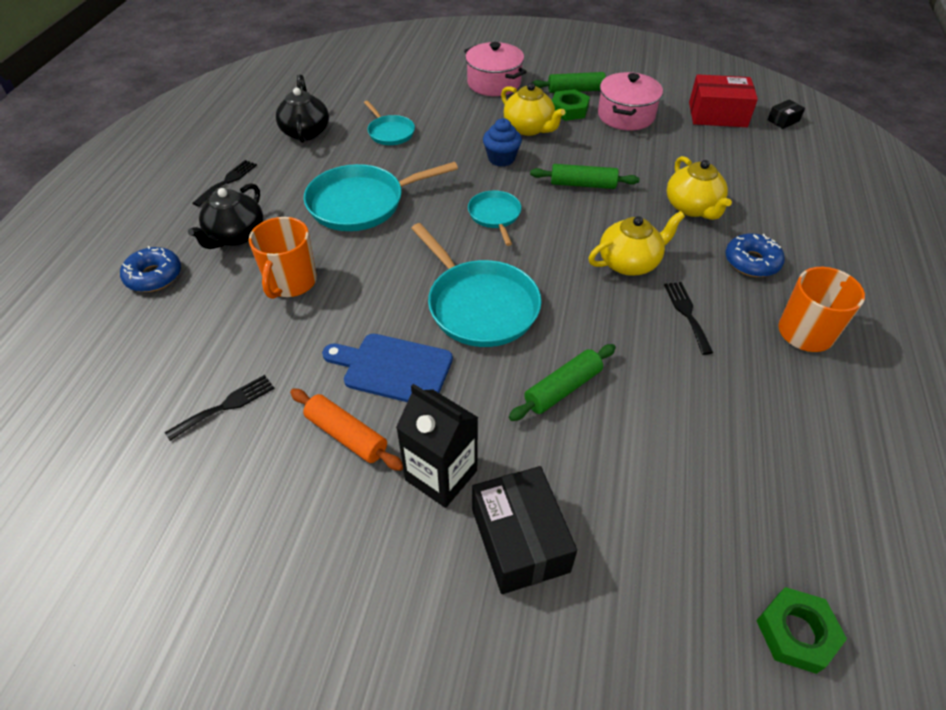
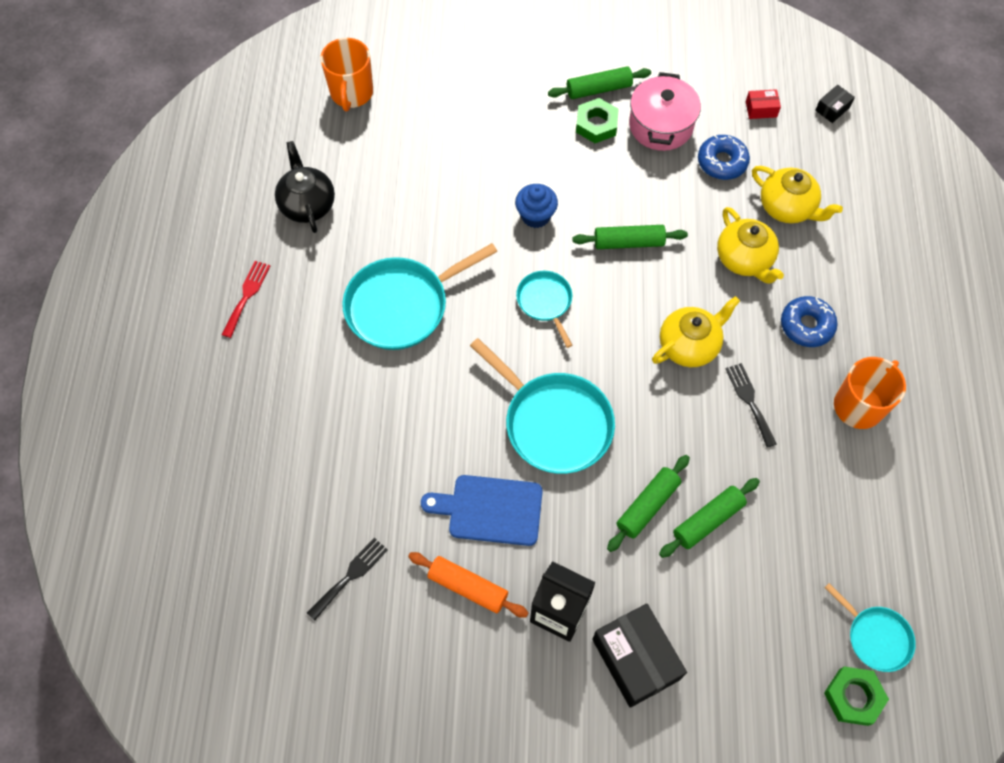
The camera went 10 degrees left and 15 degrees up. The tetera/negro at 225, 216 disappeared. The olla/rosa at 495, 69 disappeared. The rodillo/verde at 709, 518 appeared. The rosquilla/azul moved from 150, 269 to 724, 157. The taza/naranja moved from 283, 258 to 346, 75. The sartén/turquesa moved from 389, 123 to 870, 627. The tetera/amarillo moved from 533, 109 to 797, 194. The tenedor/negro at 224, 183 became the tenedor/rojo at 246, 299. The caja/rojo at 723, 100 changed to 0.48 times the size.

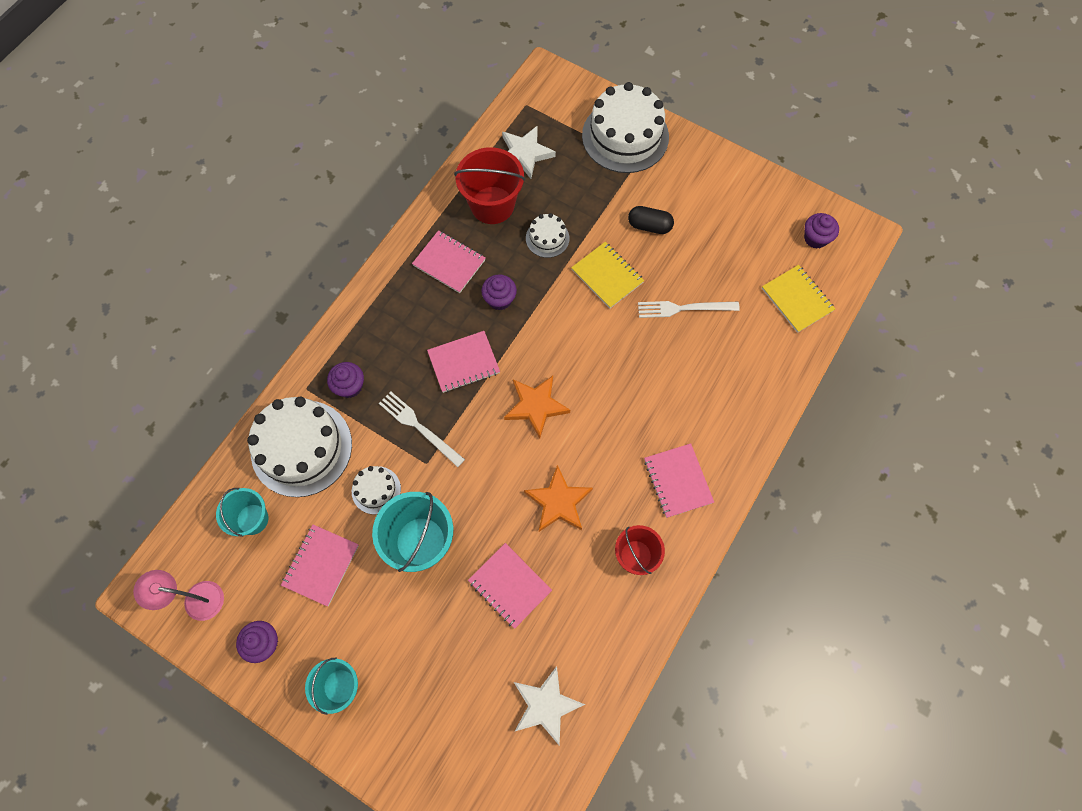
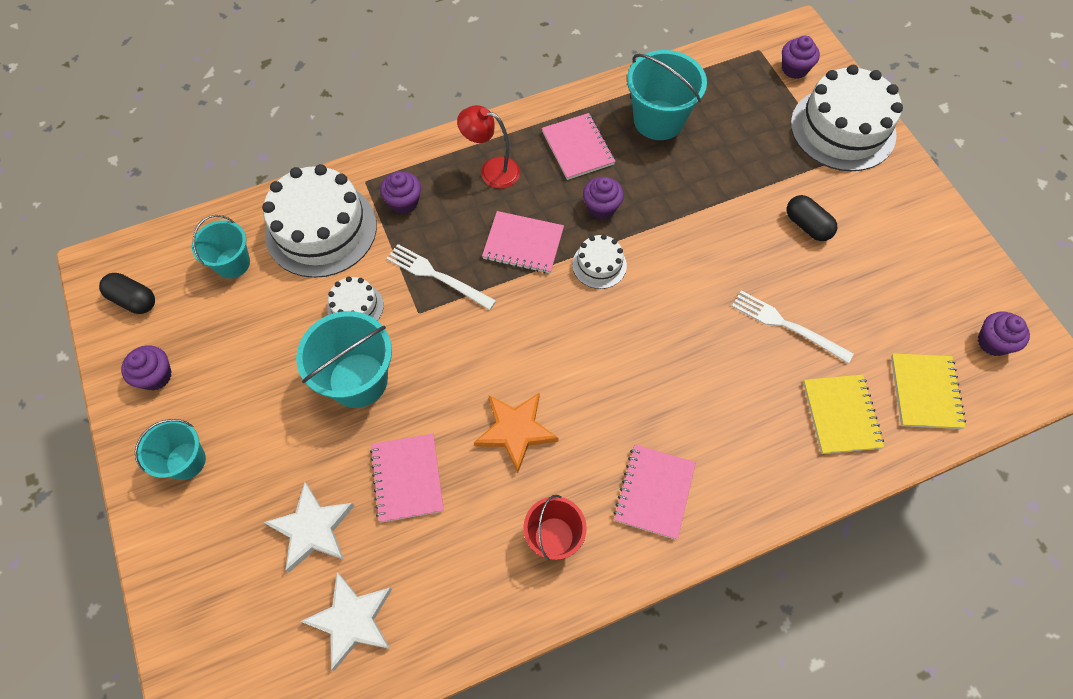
The camera went 35 degrees right and 5 degrees down. The cuaderno/rosa at 320, 565 disappeared. The estrella/naranja at 537, 407 disappeared. The lámpara/rojo at 488, 147 appeared. The magdalena/morado at 801, 57 appeared. The estrella/blanco moved from 529, 152 to 309, 527. The tarta/blanco moved from 547, 235 to 599, 261. The cuaderno/amarillo moved from 607, 275 to 843, 414. The lámpara/rosa at 178, 595 was replaced by the cápsula/negro at 127, 293. The balde/rojo at 489, 185 became the balde/turquesa at 667, 95. The tenedor/blanco at 422, 429 turned 45 degrees counterclockwise.

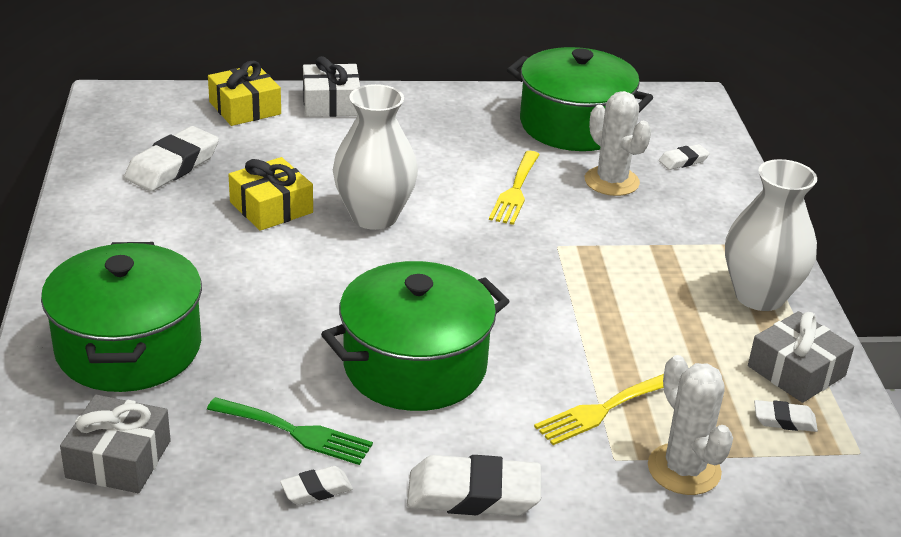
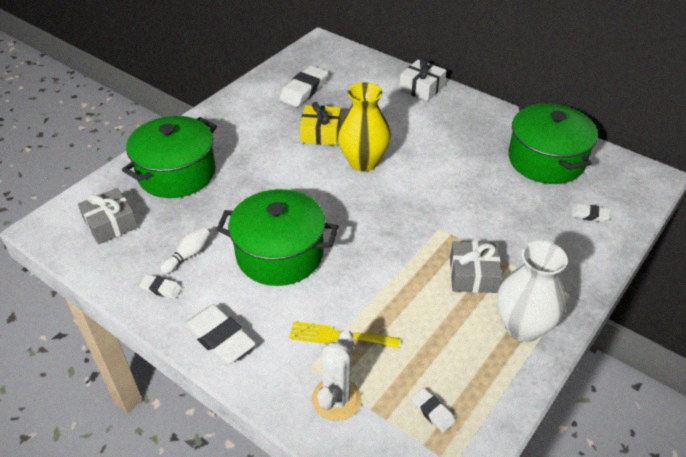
The camera went 45 degrees right and 10 degrees up. The regalo/amarillo at 244, 93 disappeared. The tenedor/amarillo at 514, 188 disappeared. The cactus/blanco at 618, 143 disappeared. The regalo/gris moved from 801, 357 to 476, 267. The tenedor/verde at 290, 431 was replaced by the bolo/blanco at 185, 250. The florero/blanco at 375, 157 became the florero/amarillo at 364, 127. The goma de borrar/blanco at 171, 158 turned 45 degrees counterclockwise.

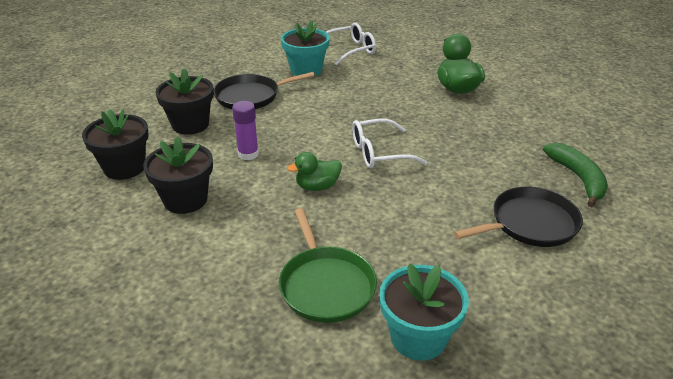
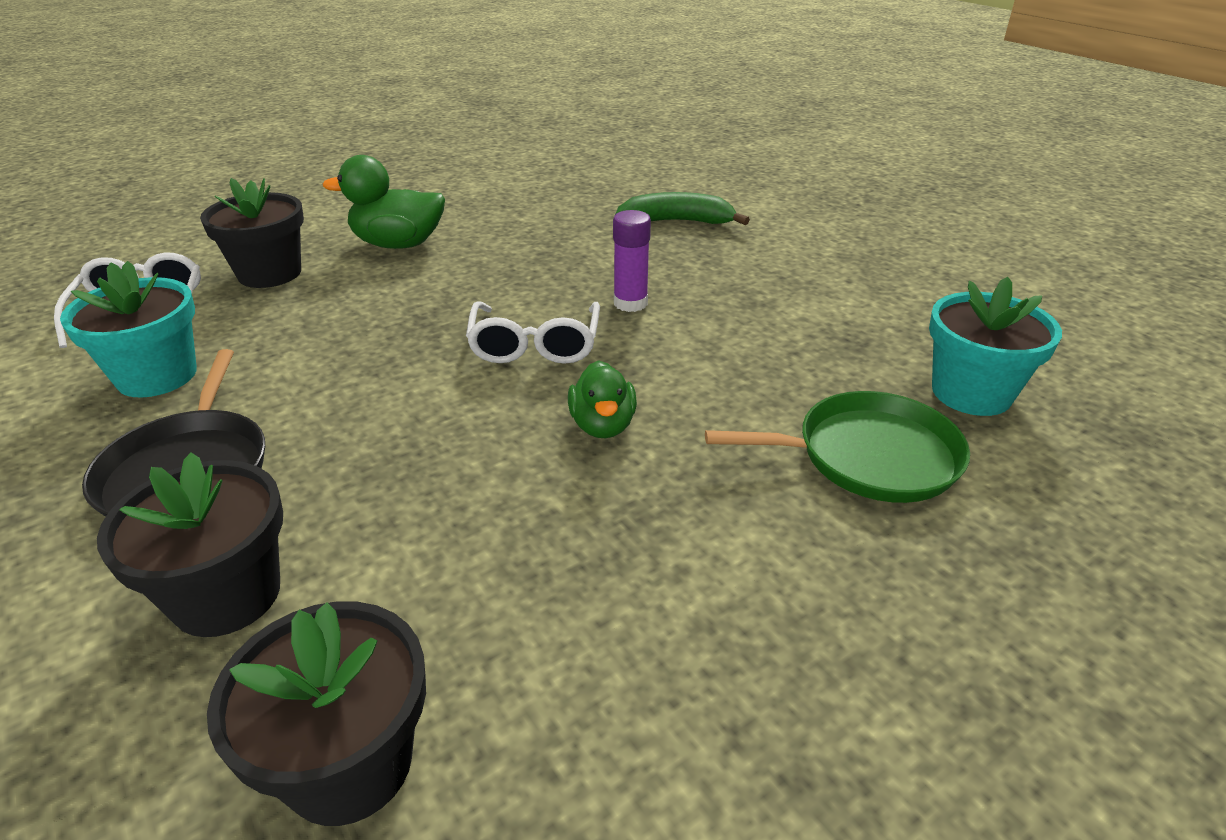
The camera went 75 degrees left and 0 degrees up. The sartén/negro at 518, 217 disappeared. The maceta/negro moved from 178, 175 to 252, 233. The barra de pegamento/morado moved from 245, 130 to 632, 261.

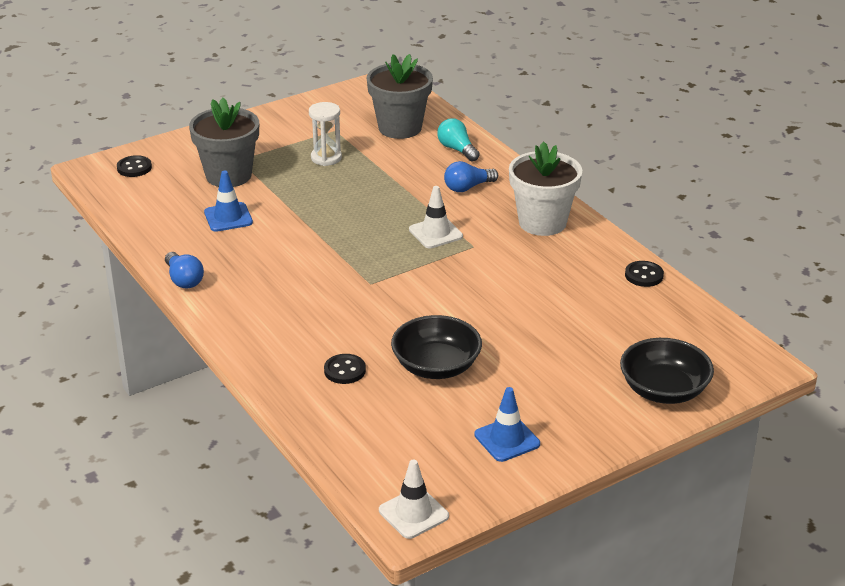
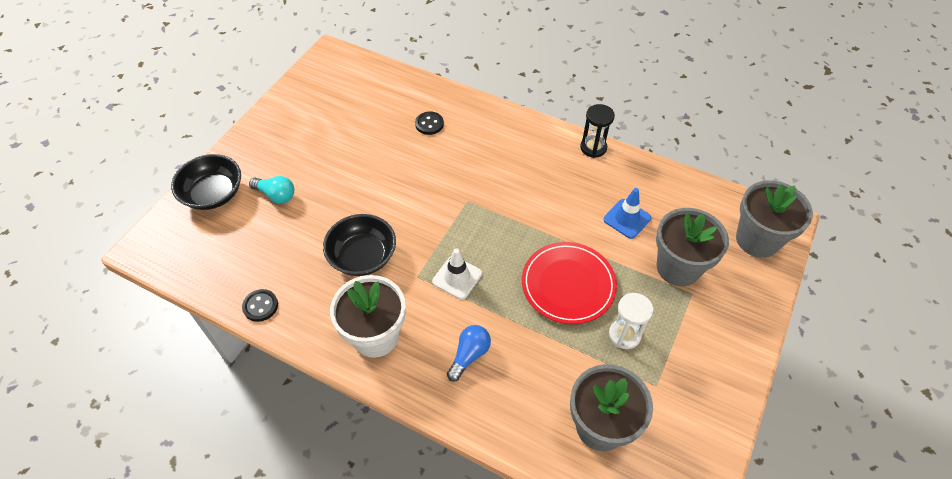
The camera went 150 degrees right and 20 degrees up. The cono de tráfico/blanco at 414, 499 disappeared. The cono de tráfico/azul at 507, 424 disappeared. The plato/rojo at 569, 283 appeared. The cuenco/negro moved from 436, 347 to 359, 245. The bombilla/turquesa moved from 458, 140 to 271, 190. The botón/negro at 134, 166 was replaced by the maceta/gris at 774, 219. The bombilla/azul at 184, 270 was replaced by the reloj de arena/negro at 597, 131.

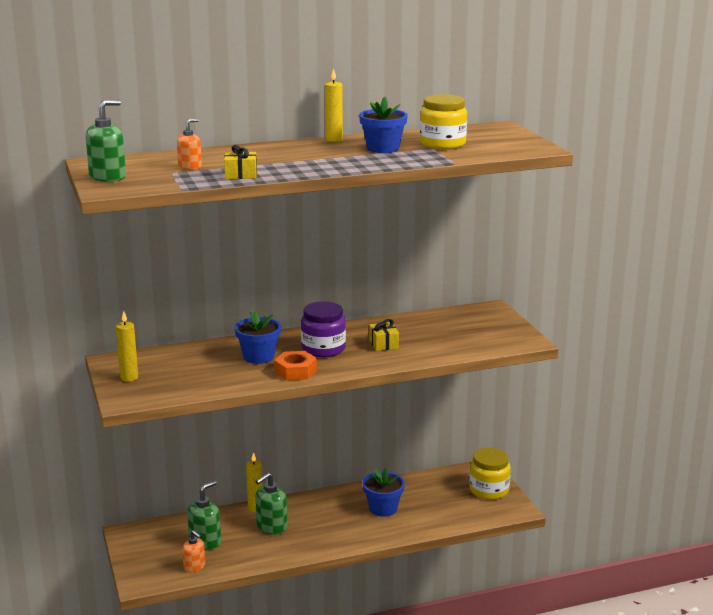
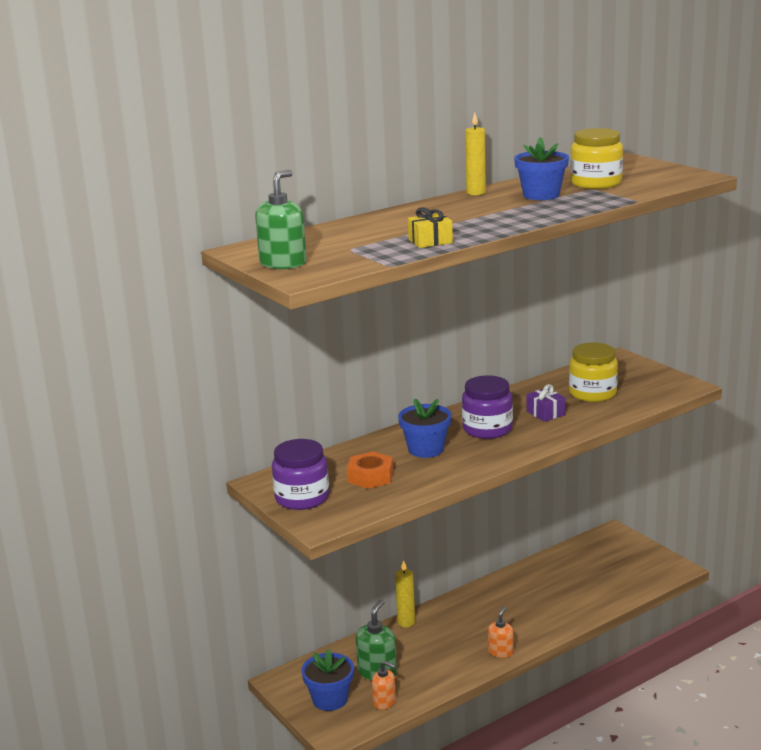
The camera went 15 degrees left and 0 degrees up. The dispensador de jabón/verde at 271, 503 disappeared. The dispensador de jabón/naranja moved from 189, 144 to 501, 632. The tuerca/naranja moved from 295, 365 to 370, 470. The maceta/azul moved from 383, 492 to 327, 680. The tarro/amarillo moved from 490, 474 to 593, 372. The vela/amarillo at 127, 346 was replaced by the tarro/morado at 300, 474. The regalo/amarillo at 384, 335 became the regalo/morado at 546, 403.

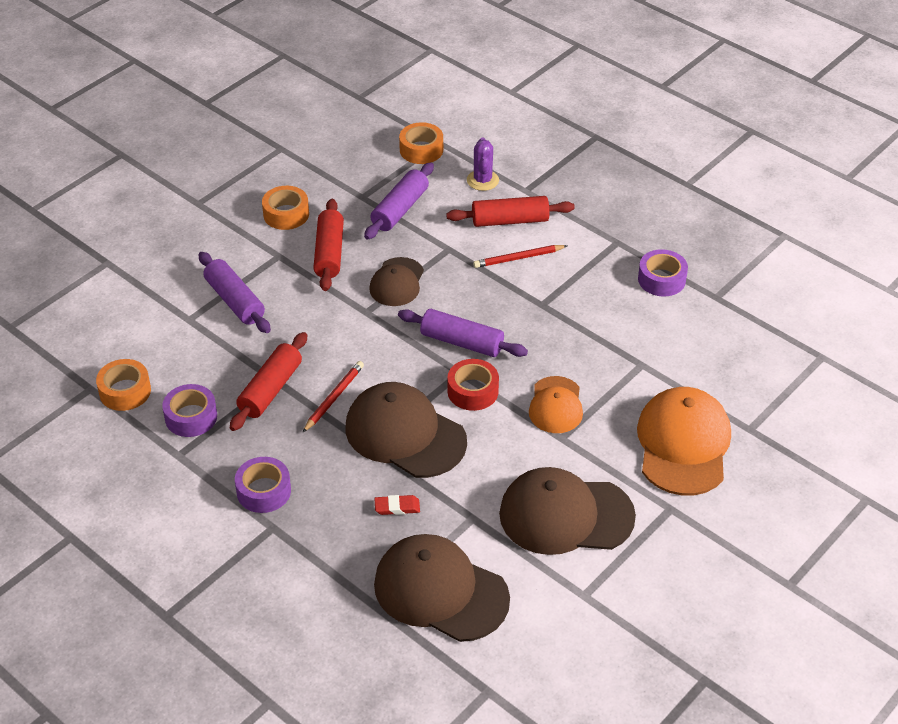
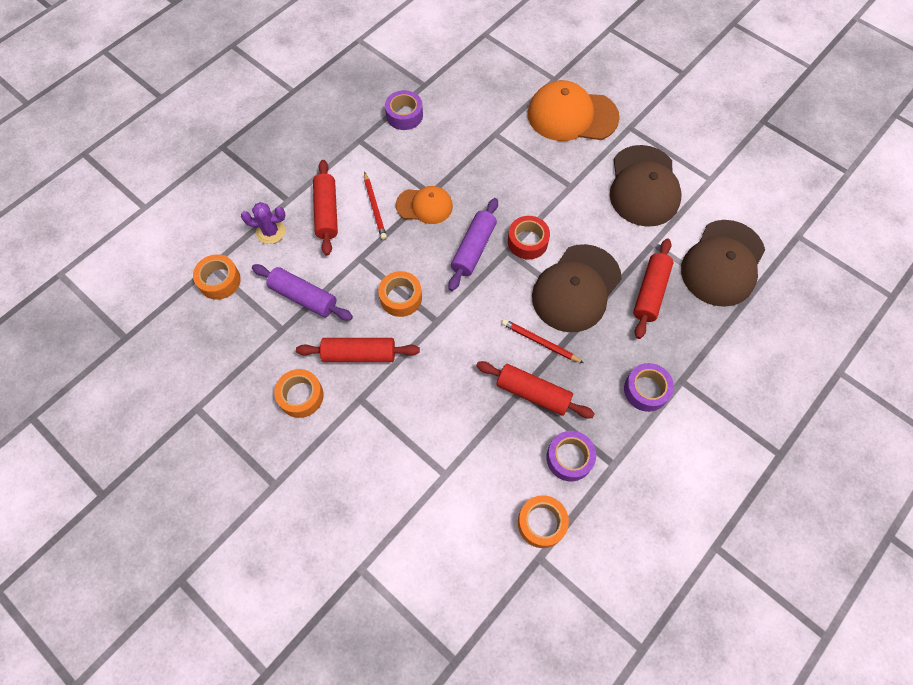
The camera went 90 degrees left and 20 degrees up. The rodillo/morado at 234, 292 disappeared. The gorra/naranja moved from 556, 404 to 424, 205. The gorra/marrón at 396, 281 was replaced by the cinta adhesiva/naranja at 400, 294. The goma de borrar/rojo at 397, 505 was replaced by the rodillo/rojo at 653, 288.

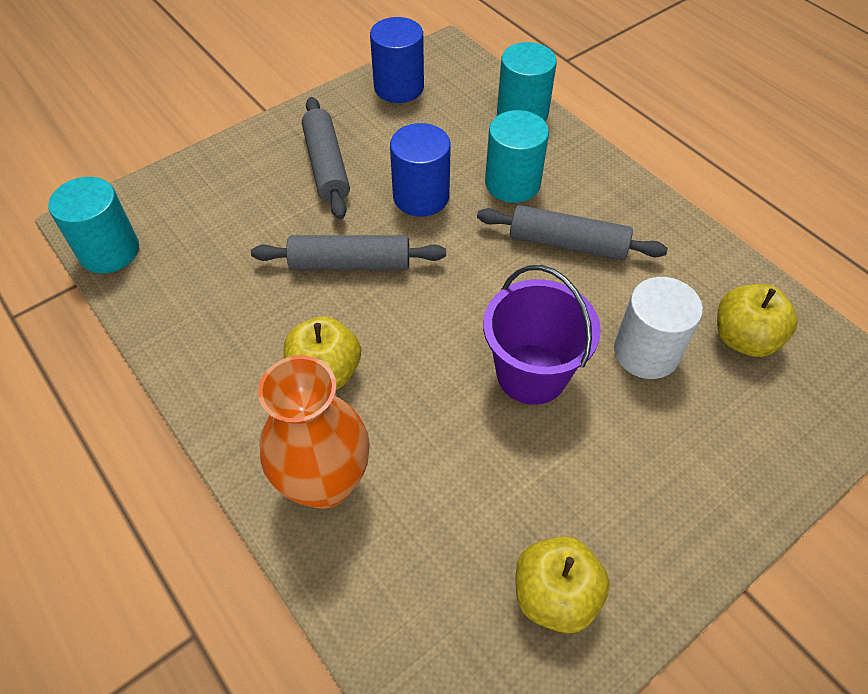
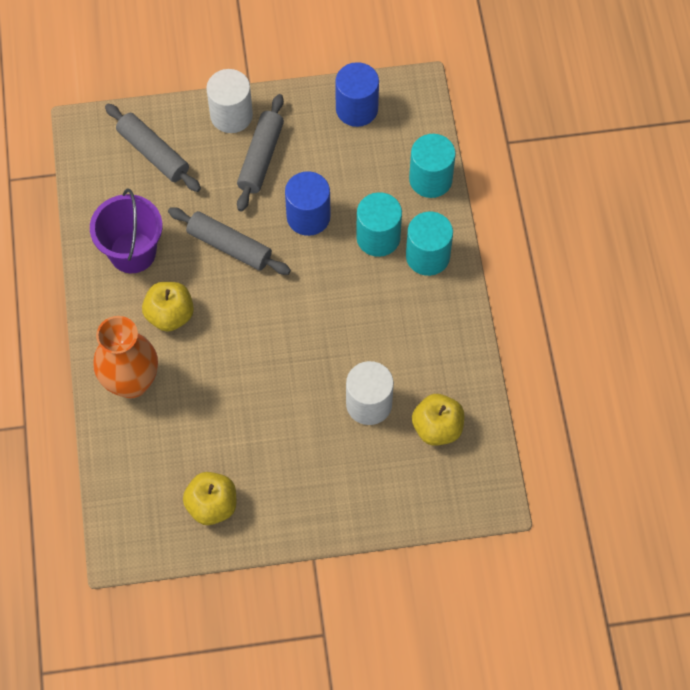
The camera went 30 degrees right and 10 degrees up. The cilindro/blanco at 229, 101 appeared. The cilindro/turquesa moved from 94, 225 to 429, 244. The rodillo/gris moved from 572, 232 to 153, 147. The balde/morado moved from 542, 335 to 126, 231.

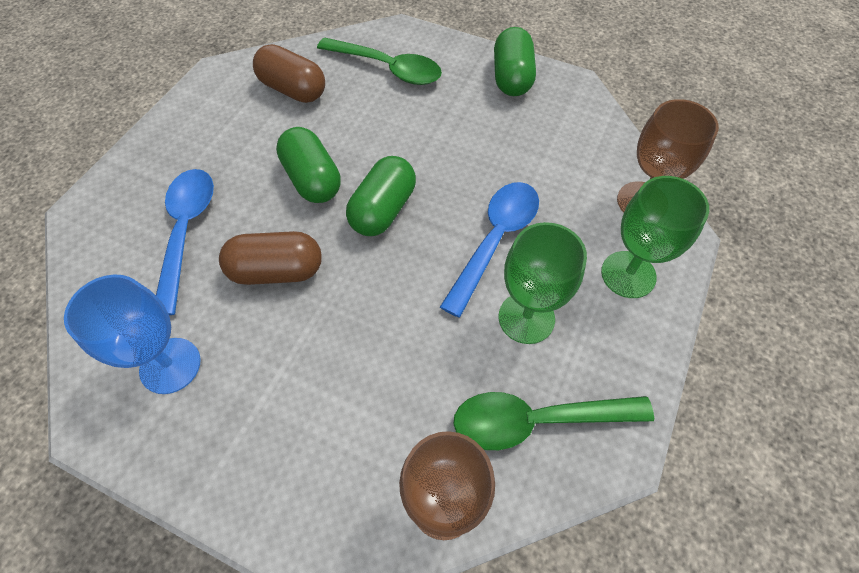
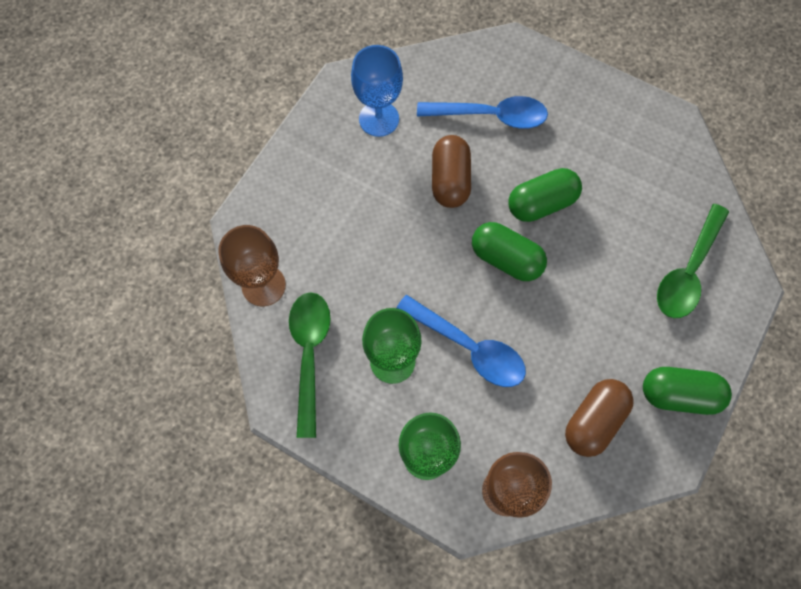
The camera went 95 degrees right and 10 degrees up. The cápsula/marrón moved from 289, 73 to 599, 418.

